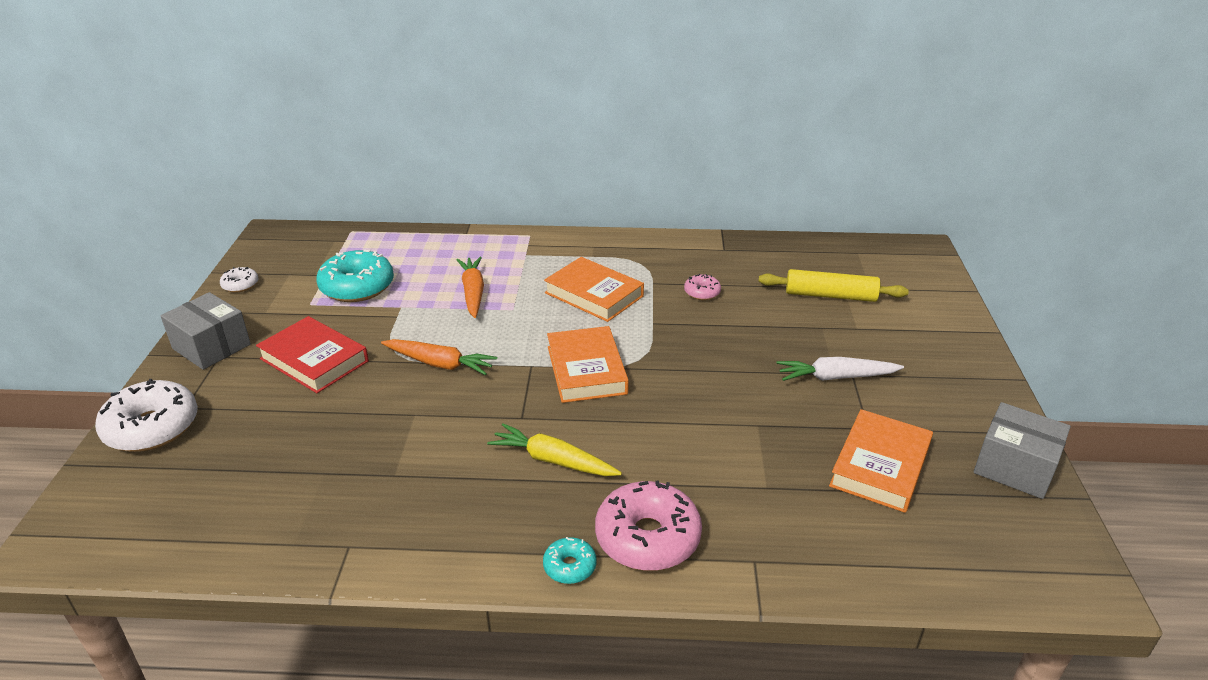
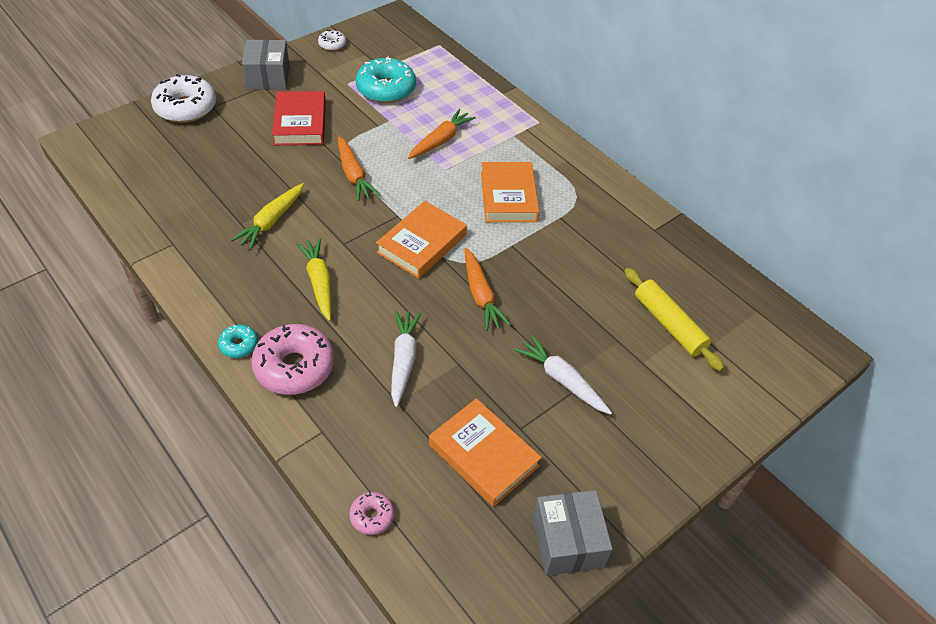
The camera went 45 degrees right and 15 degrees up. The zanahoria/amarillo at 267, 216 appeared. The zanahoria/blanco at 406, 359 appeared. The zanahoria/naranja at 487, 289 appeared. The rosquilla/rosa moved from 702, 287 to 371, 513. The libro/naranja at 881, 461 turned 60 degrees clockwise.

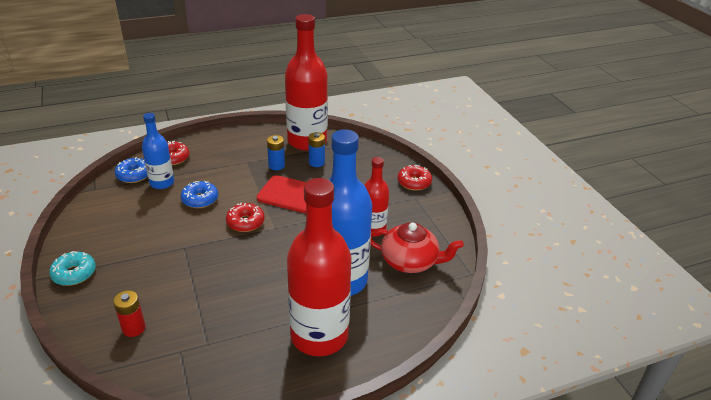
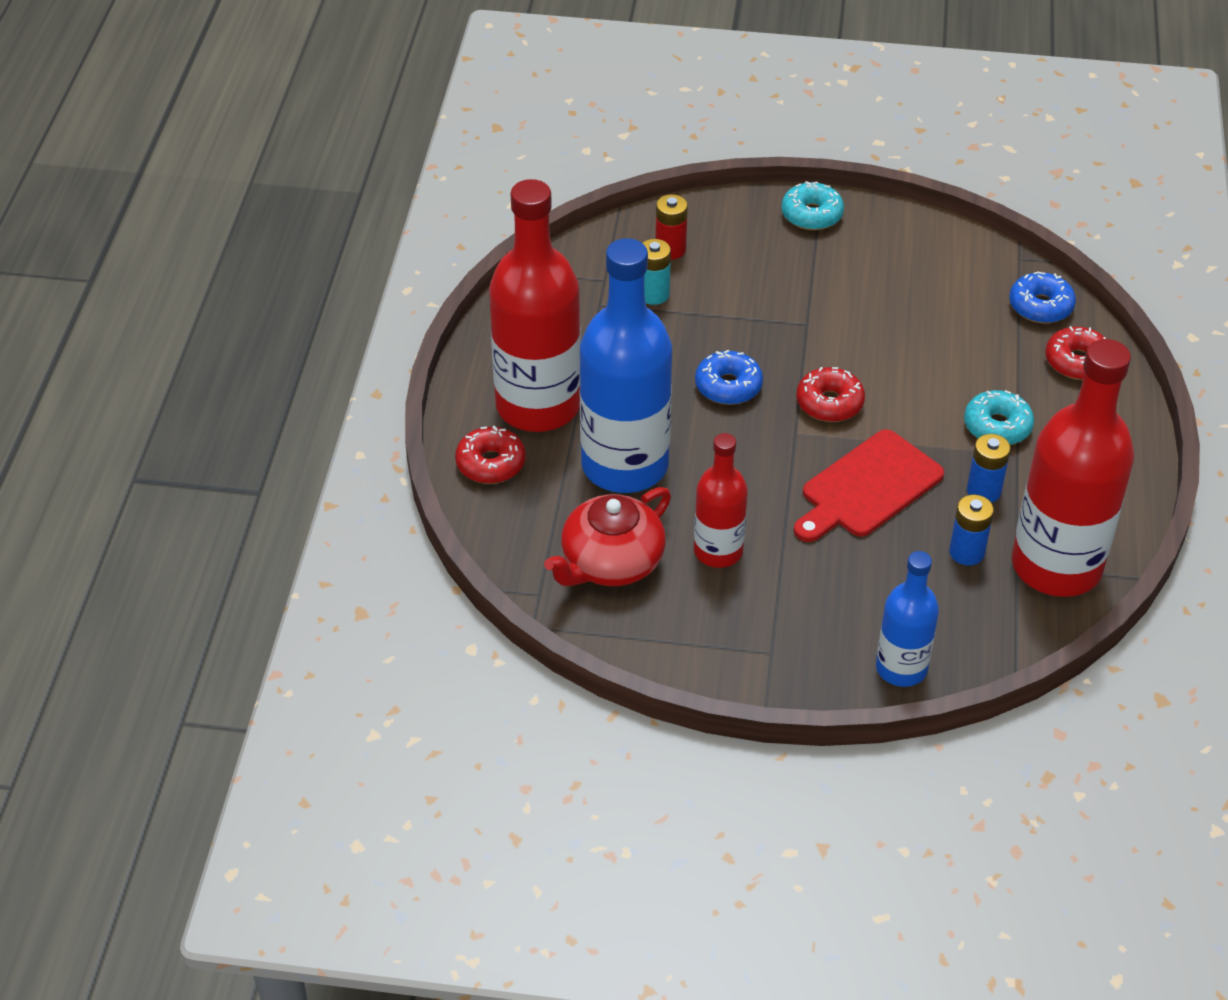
The camera went 120 degrees right and 10 degrees up. The pila/turquesa at 657, 272 appeared. The rosquilla/turquesa at 999, 417 appeared. The botella/azul moved from 158, 151 to 907, 619. The rosquilla/azul moved from 199, 194 to 729, 377. The rosquilla/rojo moved from 415, 178 to 490, 454.

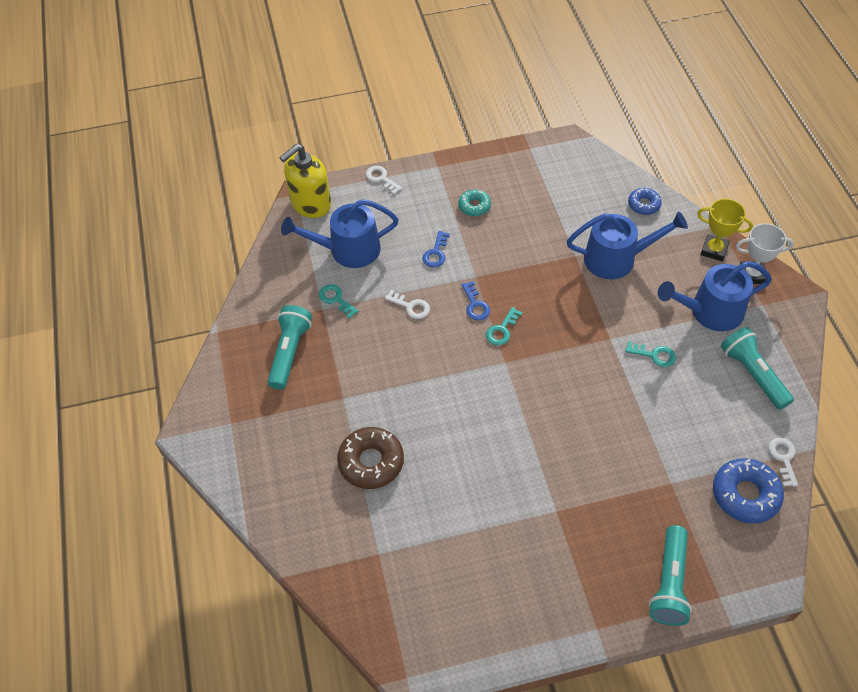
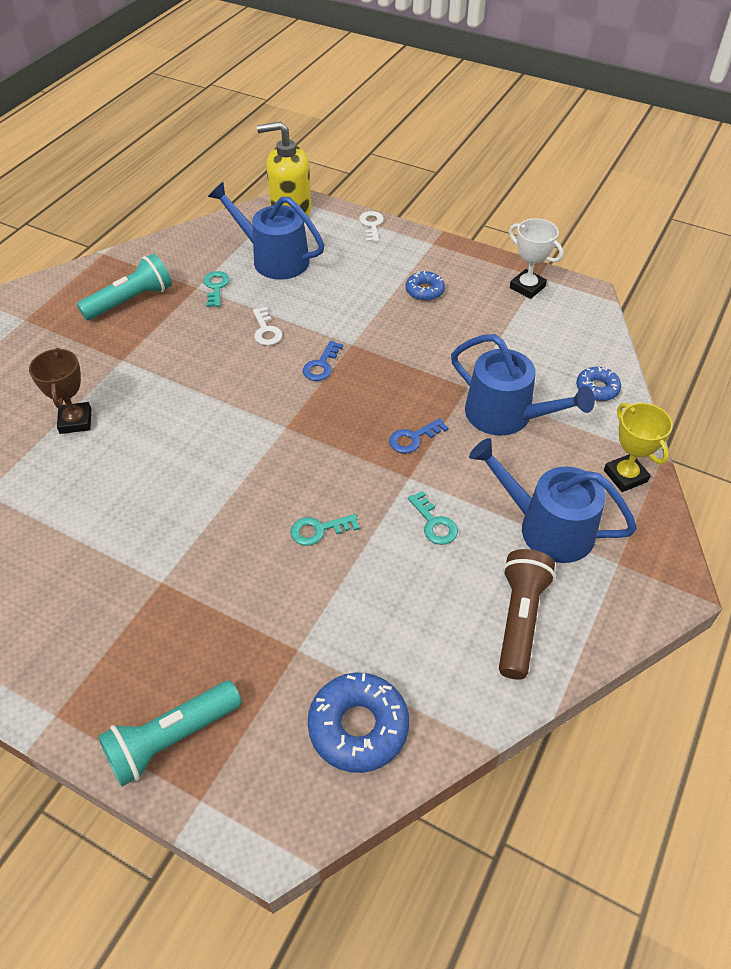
The camera went 40 degrees right and 5 degrees down. The llave/blanco at 783, 462 disappeared. The llave/azul moved from 436, 249 to 419, 436. The llave/turquesa moved from 504, 326 to 324, 530. The trofeo/blanco moved from 765, 253 to 536, 258. The rosquilla/marrón at 370, 458 was replaced by the trofeo/marrón at 60, 391. The rosquilla/turquesa at 474, 202 became the rosquilla/azul at 425, 286. The lámpara de mano/turquesa at 757, 368 became the lámpara de mano/marrón at 527, 614.

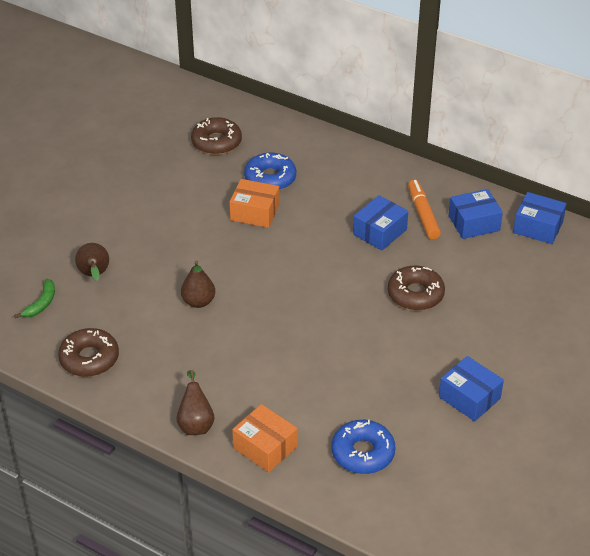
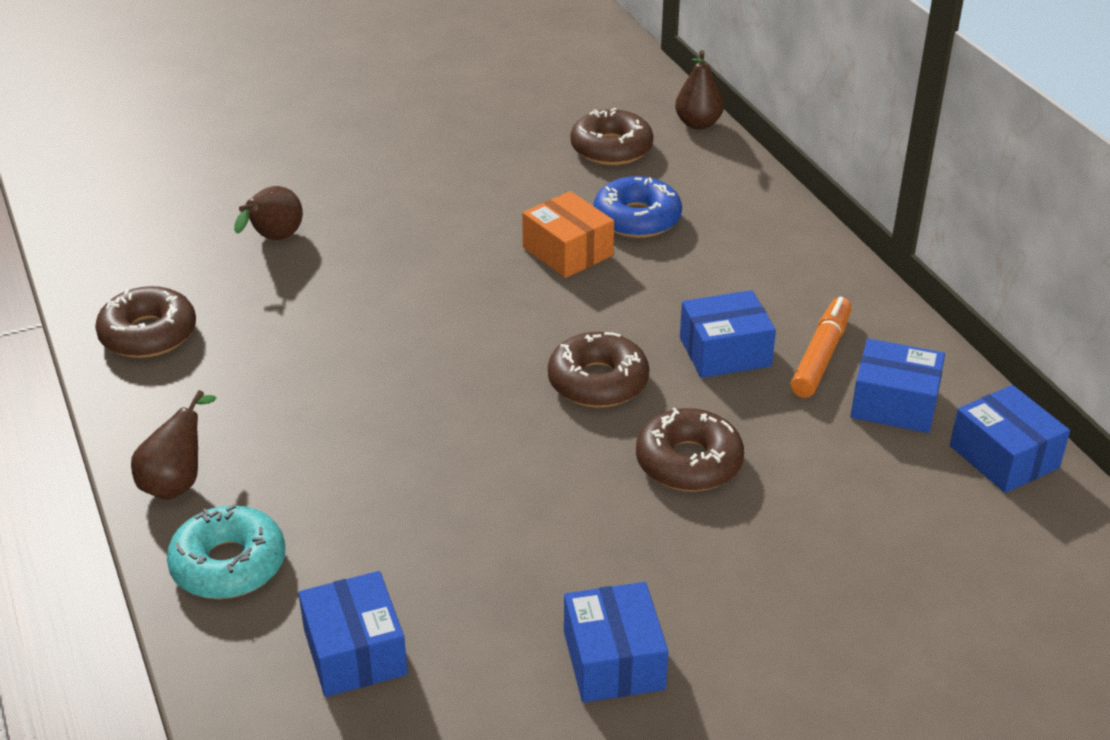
The camera went 35 degrees right and 5 degrees down. The plátano/verde at 34, 298 disappeared. The rosquilla/marrón at 598, 370 appeared. The pera/marrón moved from 198, 284 to 699, 90. The caja/naranja at 264, 438 was replaced by the rosquilla/turquesa at 226, 552. The rosquilla/azul at 363, 447 was replaced by the caja/azul at 353, 634.

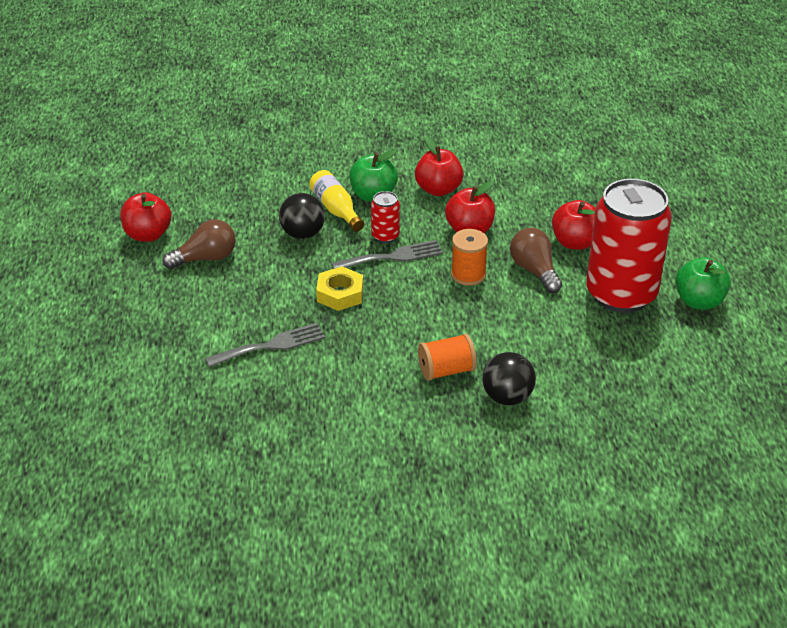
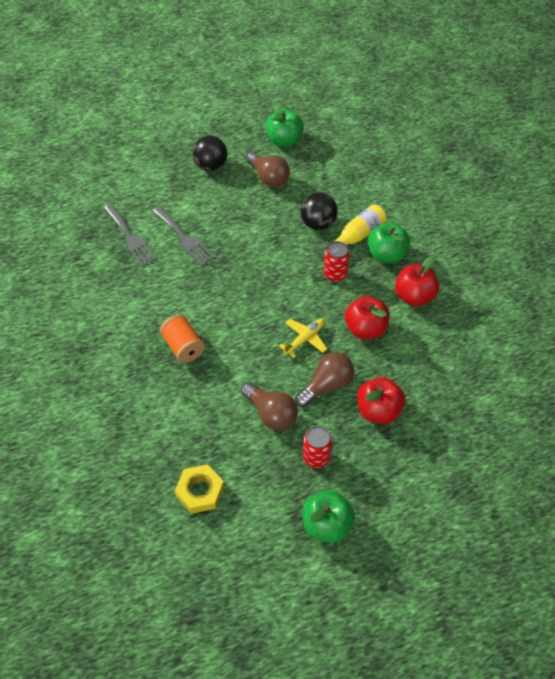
The camera went 75 degrees right and 15 degrees up. The bombilla/marrón at 269, 406 appeared. The tuerca/amarillo moved from 339, 288 to 199, 489. The tenedor/gris moved from 387, 254 to 130, 235. The pelota/negro moved from 509, 378 to 209, 153. The carrete/naranja at 469, 257 was replaced by the avión/amarillo at 303, 338. The manzana/rojo at 145, 217 became the manzana/verde at 285, 128. The lata/rojo at 629, 246 changed to 0.41 times the size.

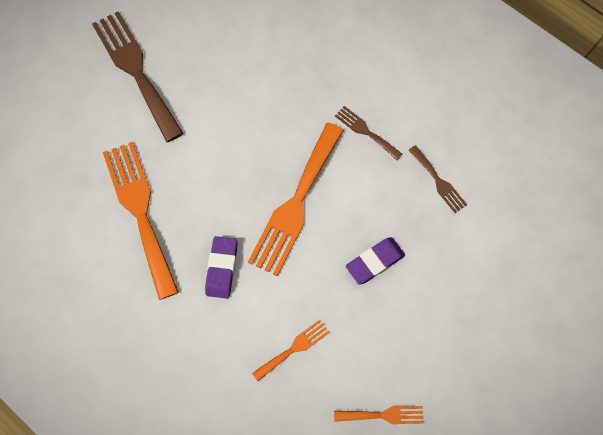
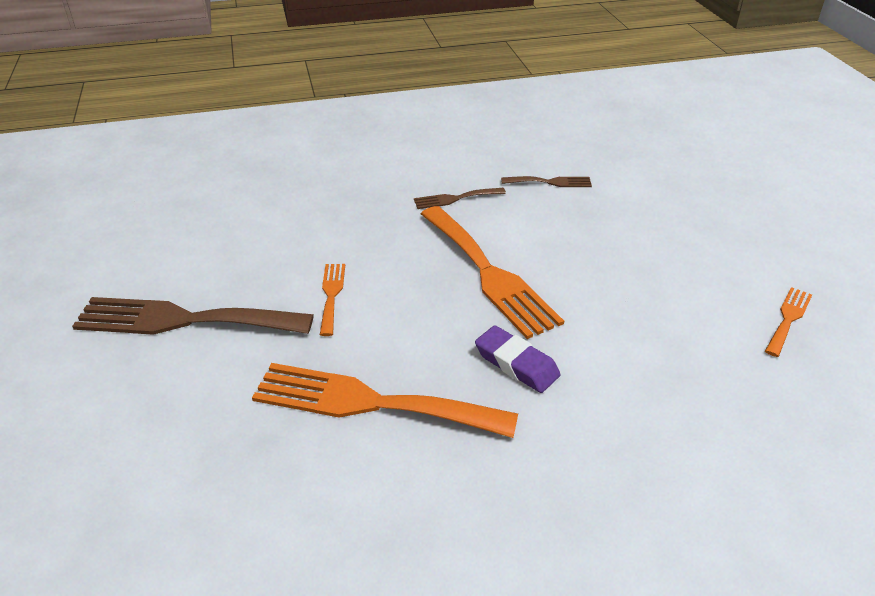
The camera went 55 degrees left and 30 degrees down. The goma de borrar/morado at 375, 261 disappeared. The tenedor/naranja moved from 291, 350 to 332, 300.

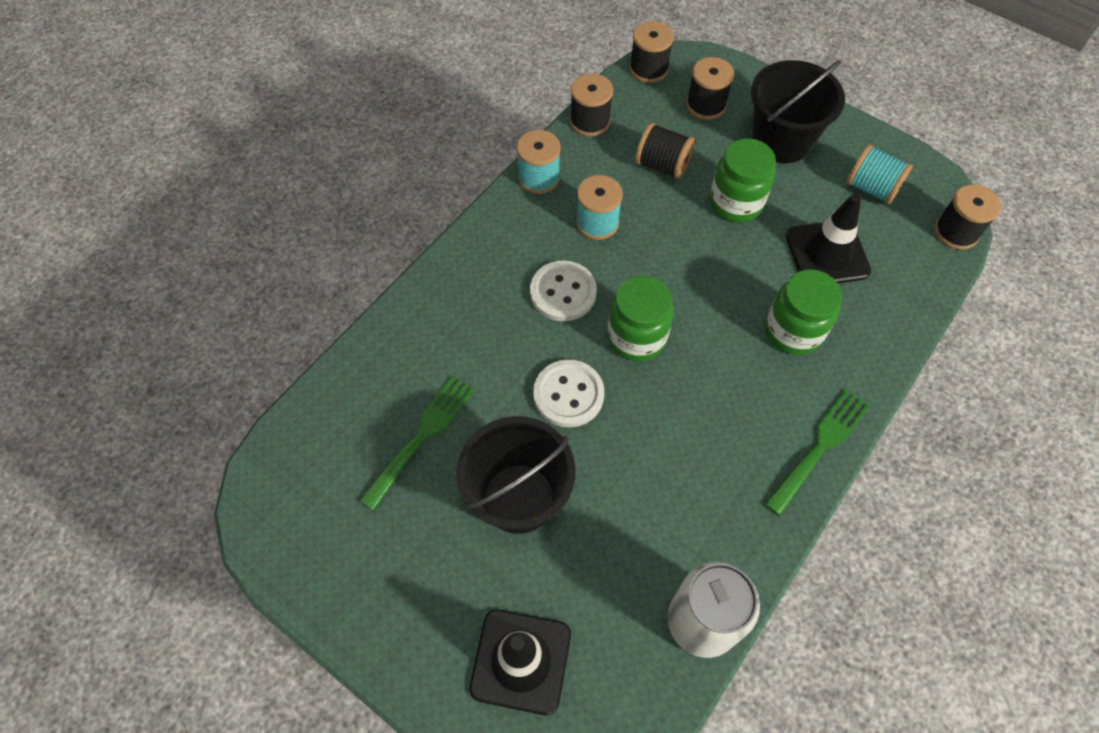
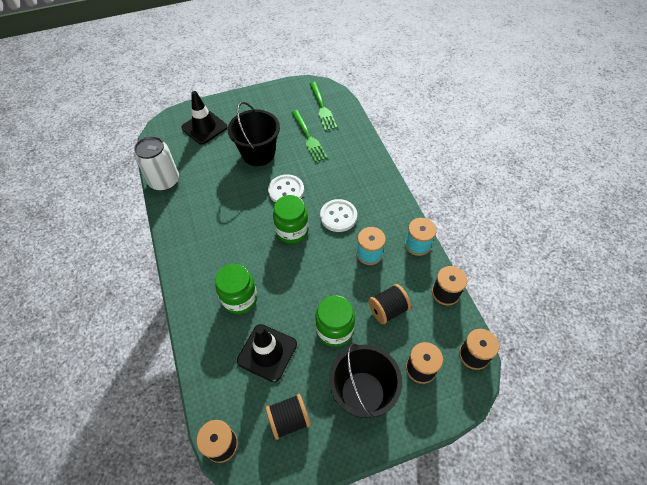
The camera went 125 degrees right and 5 degrees down. The tenedor/verde moved from 817, 452 to 323, 106. The carrete/turquesa at 879, 174 became the carrete/negro at 288, 417.

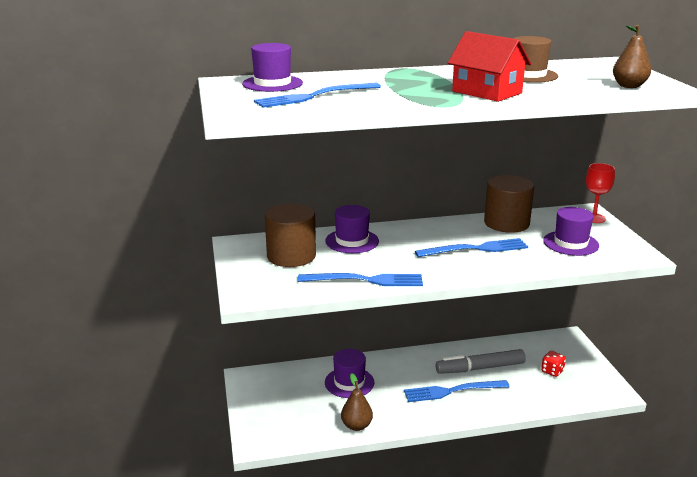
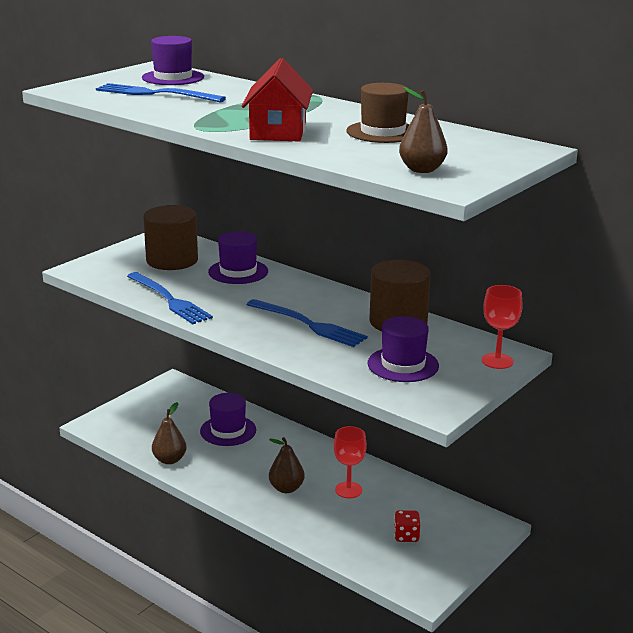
The camera went 50 degrees right and 0 degrees up. The tenedor/azul at 457, 391 was replaced by the pera/marrón at 287, 465. The rotulador/gris at 480, 361 was replaced by the copa/rojo at 350, 462.

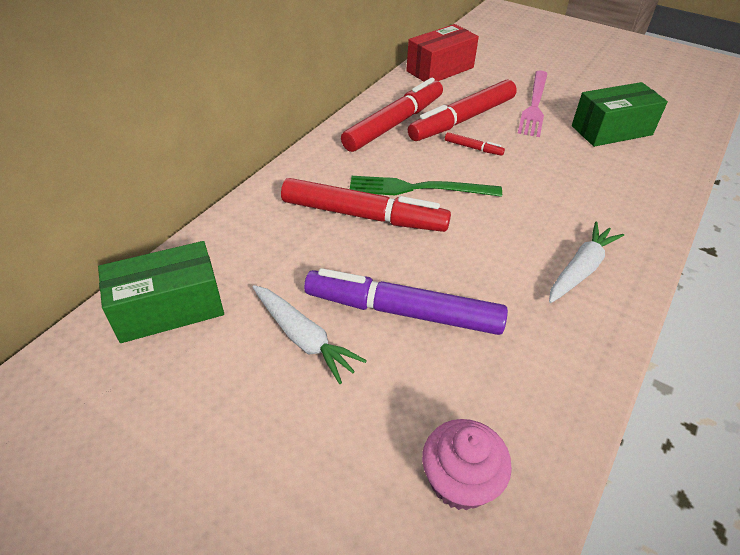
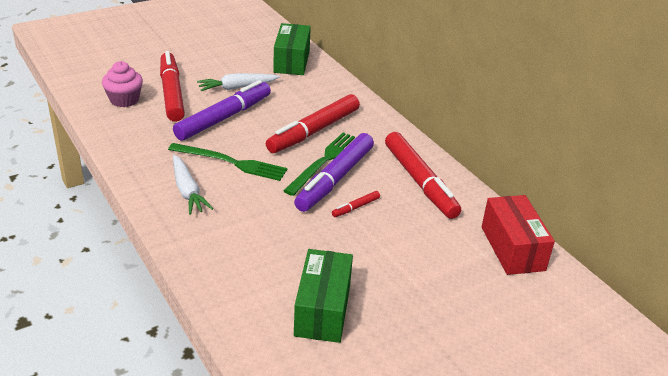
The camera went 115 degrees right and 10 degrees down. The tenedor/rosa at 533, 104 disappeared. The tenedor/verde at 228, 162 appeared. The rotulador/morado at 334, 172 appeared. The rotulador/rojo moved from 462, 110 to 172, 86.

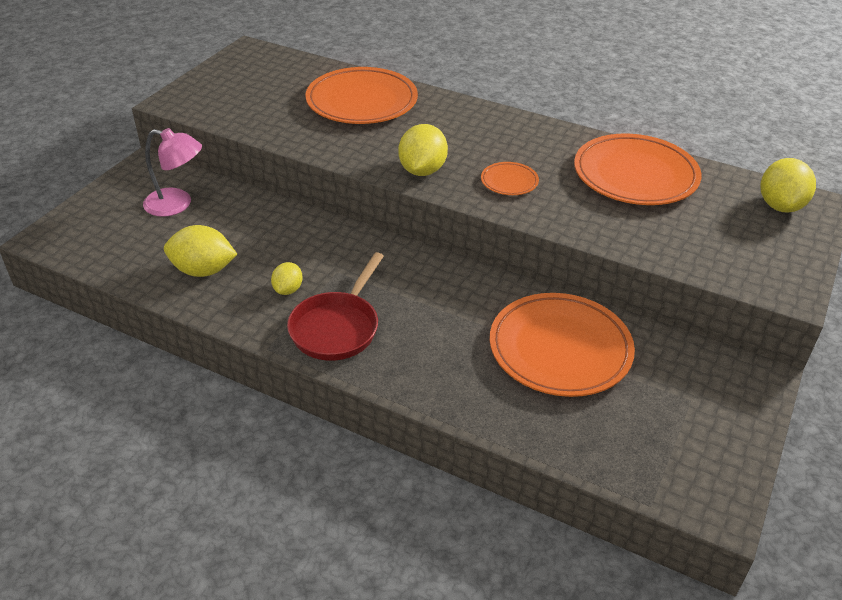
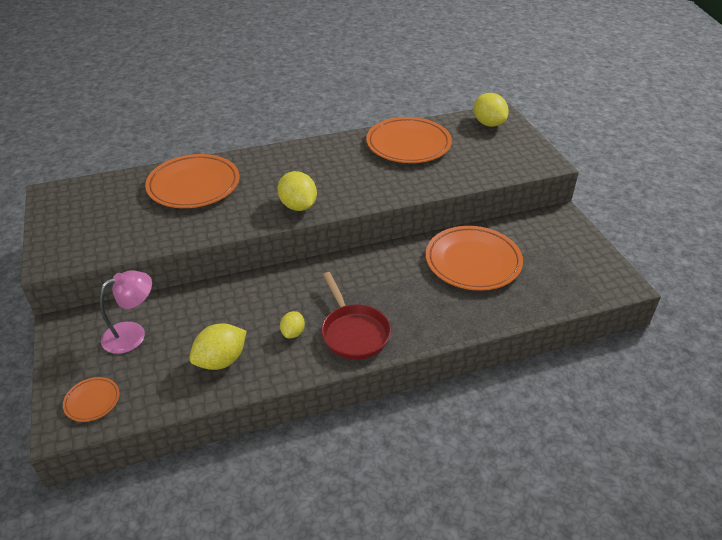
The camera went 45 degrees left and 0 degrees up. The plato/naranja moved from 510, 178 to 91, 399. The limón/amarillo at 287, 278 turned 45 degrees clockwise.

